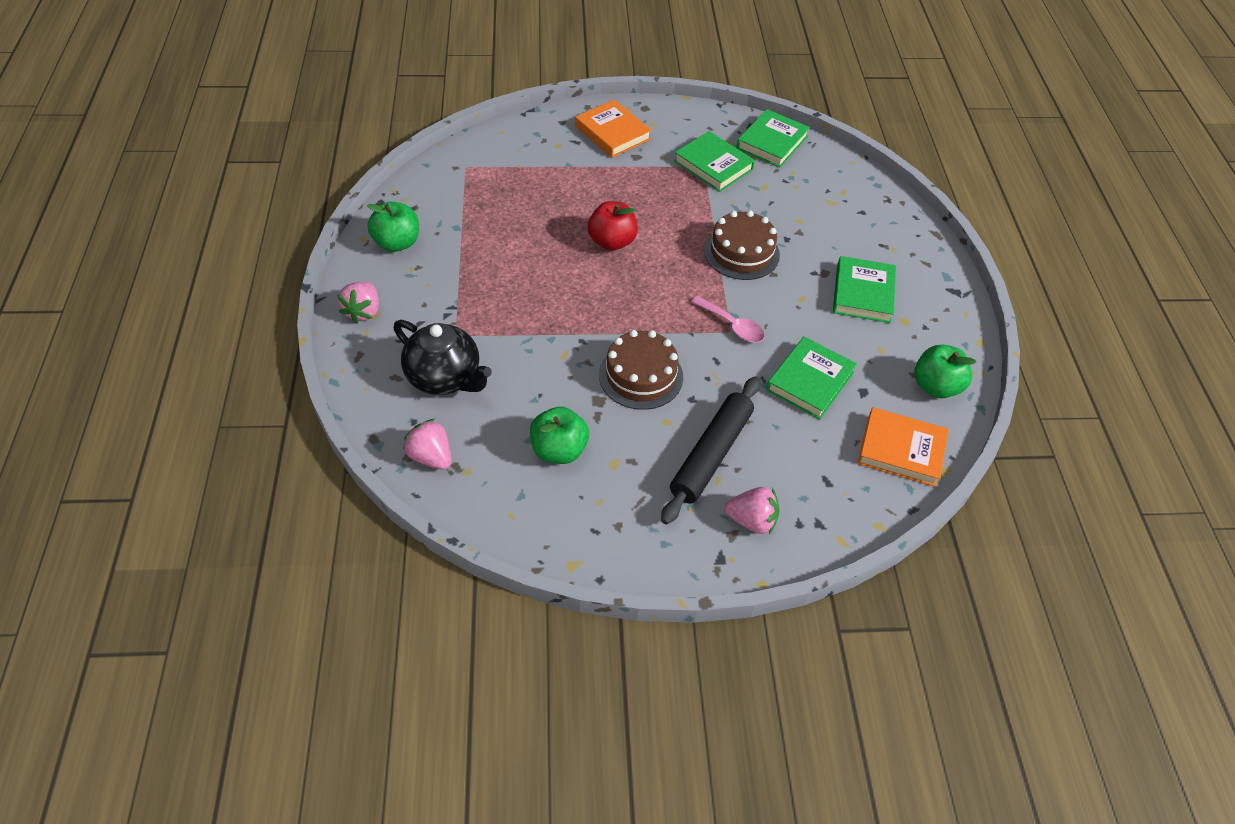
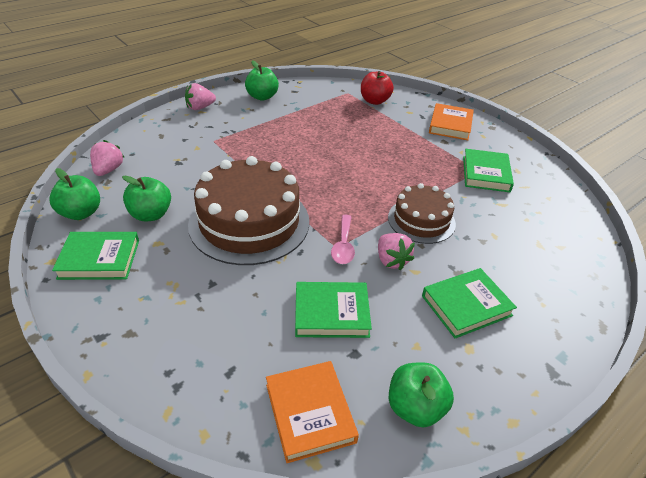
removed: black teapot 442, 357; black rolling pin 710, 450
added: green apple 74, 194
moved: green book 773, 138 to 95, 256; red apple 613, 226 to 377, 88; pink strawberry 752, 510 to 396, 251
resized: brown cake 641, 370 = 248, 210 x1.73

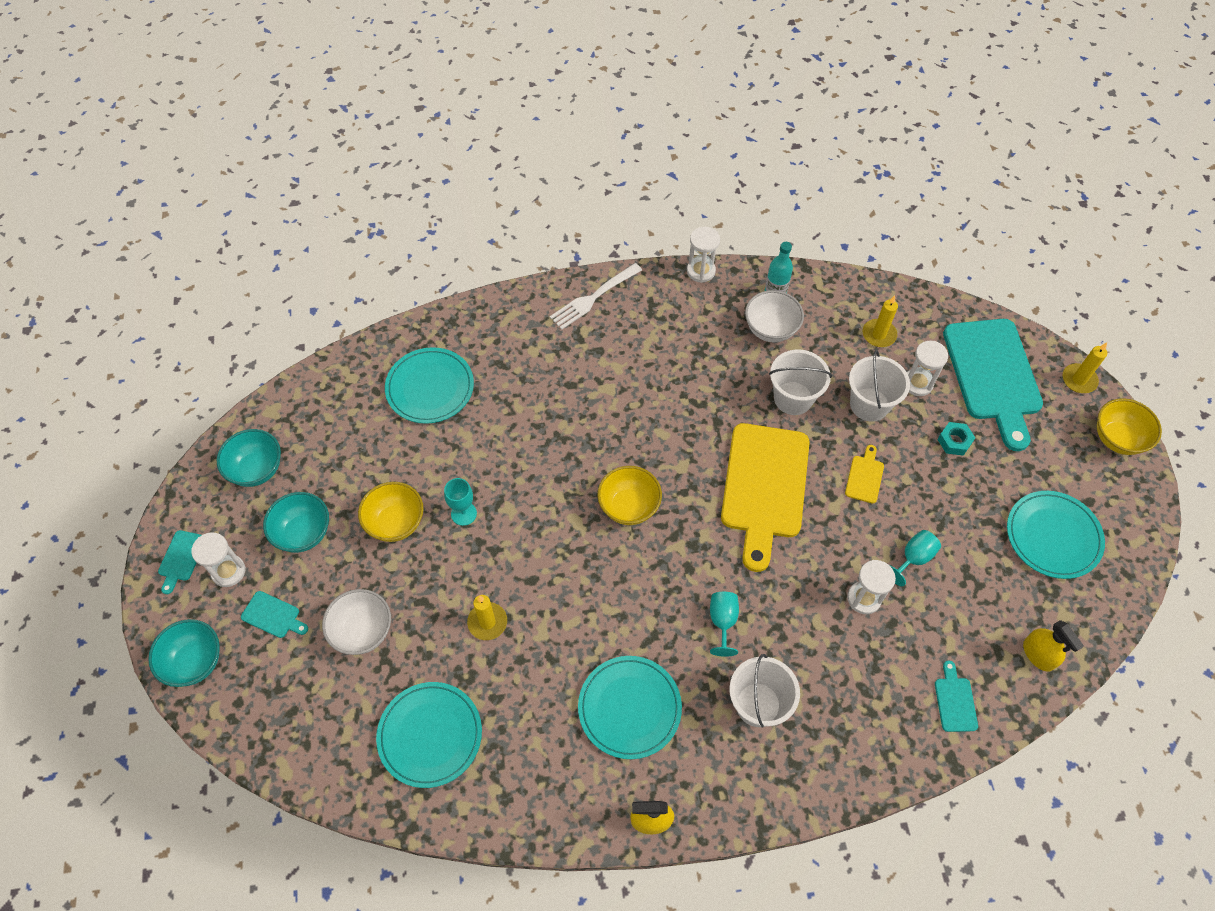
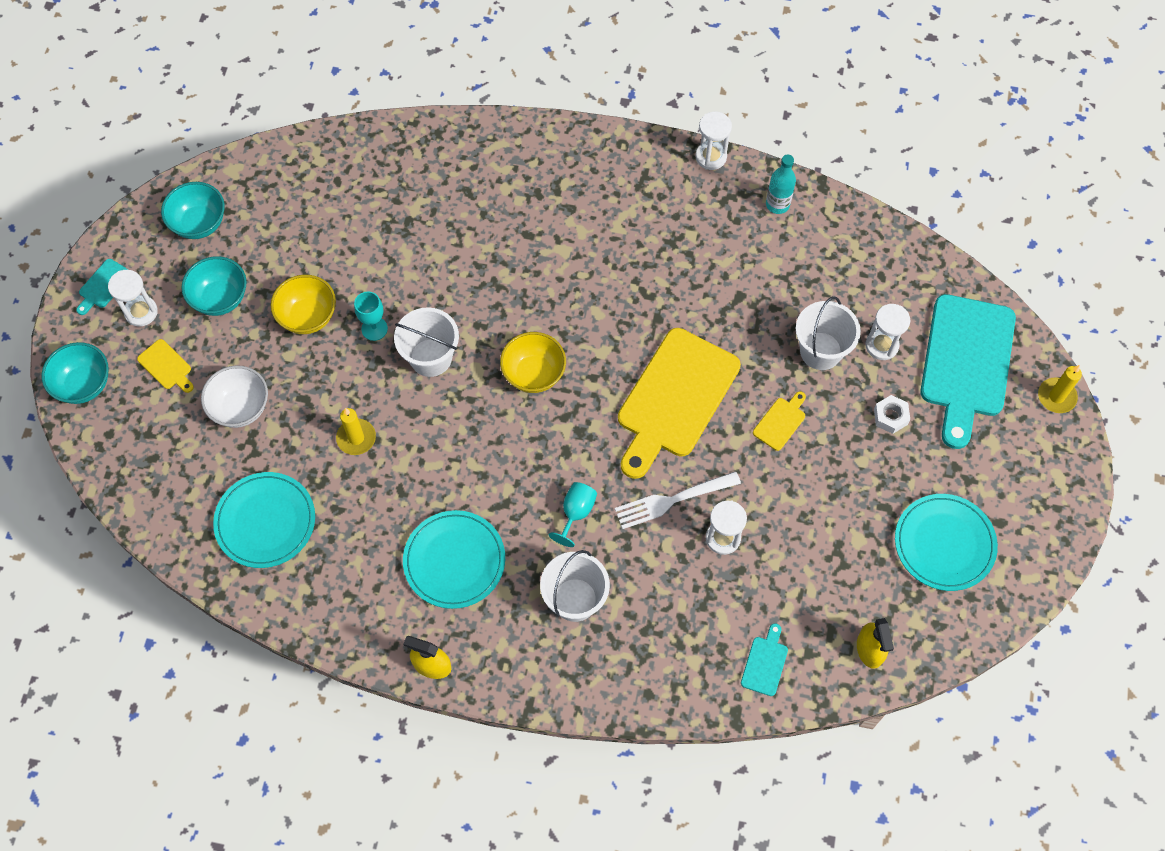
removed: turquoise plate 429, 385; white bowl 774, 316; yellow candle 880, 321; turquoise goblet 915, 558; yellow bowl 1129, 426
moved: white bucket 800, 382 to 426, 342; white fork 596, 296 to 678, 500
recoloured: turquoise cutting board 274, 614 to yellow cutting board 165, 366; turquoise nut 956, 439 to white nut 892, 414

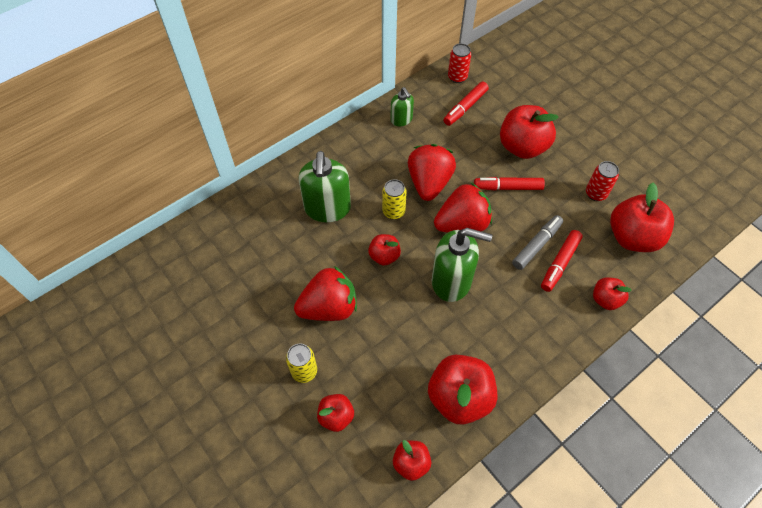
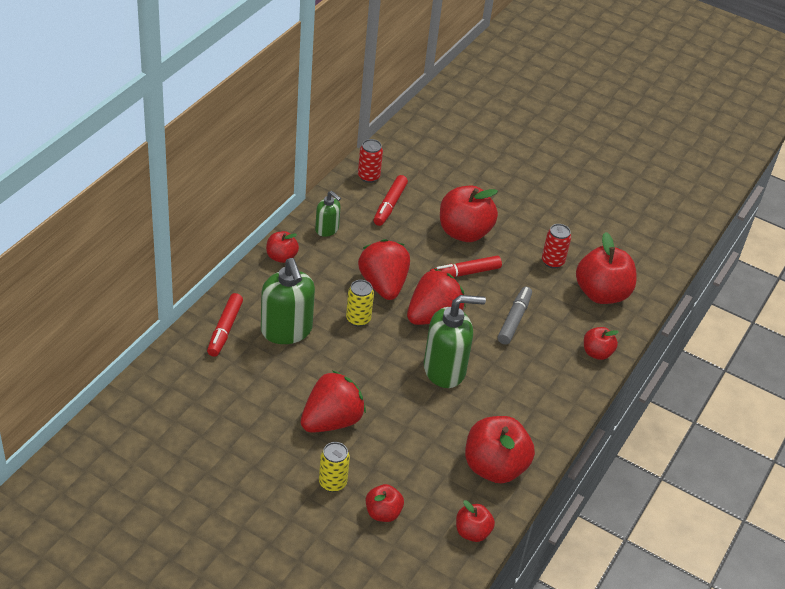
moved: red marker 562, 261 to 225, 325; red apple 384, 250 to 282, 247

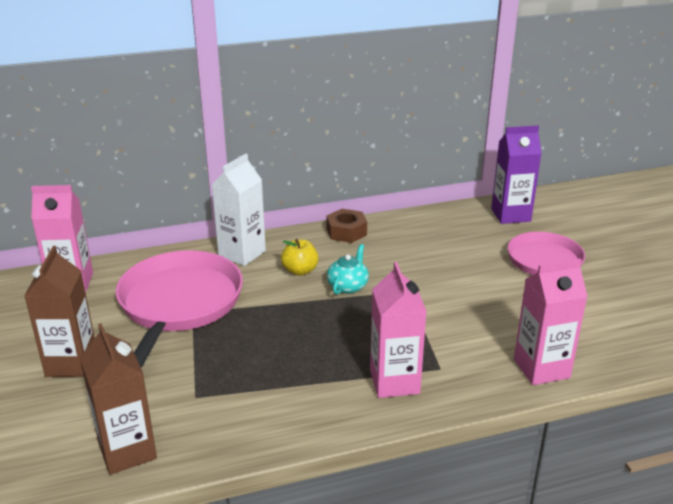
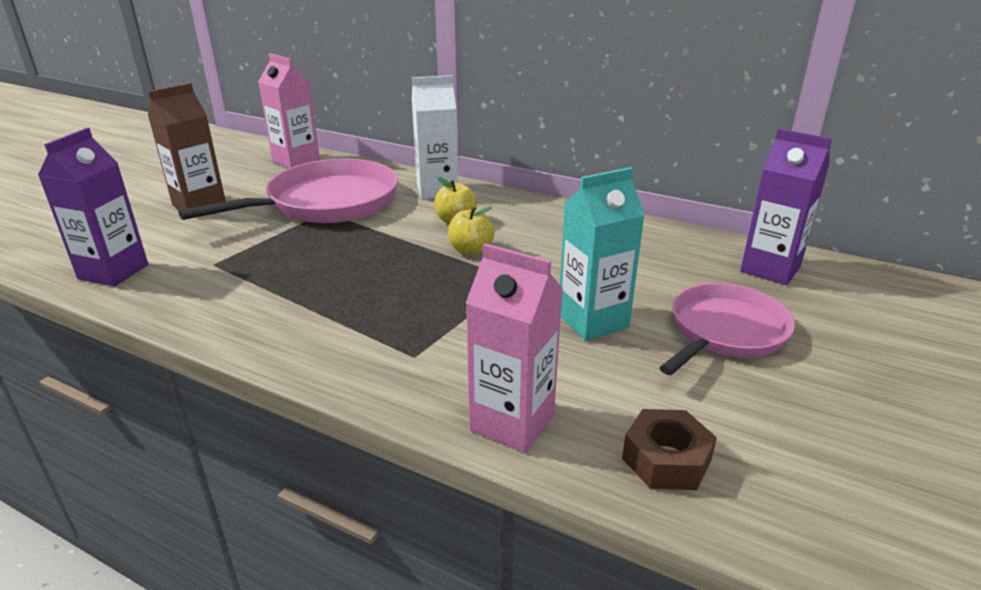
removed: pink carton 398, 330
added: turquoise carton 602, 254
moved: brown nut 346, 226 to 669, 449
replaced: turquoise teapot 348, 269 to yellow apple 471, 231
recoloured: brown carton 118, 399 to purple carton 93, 207

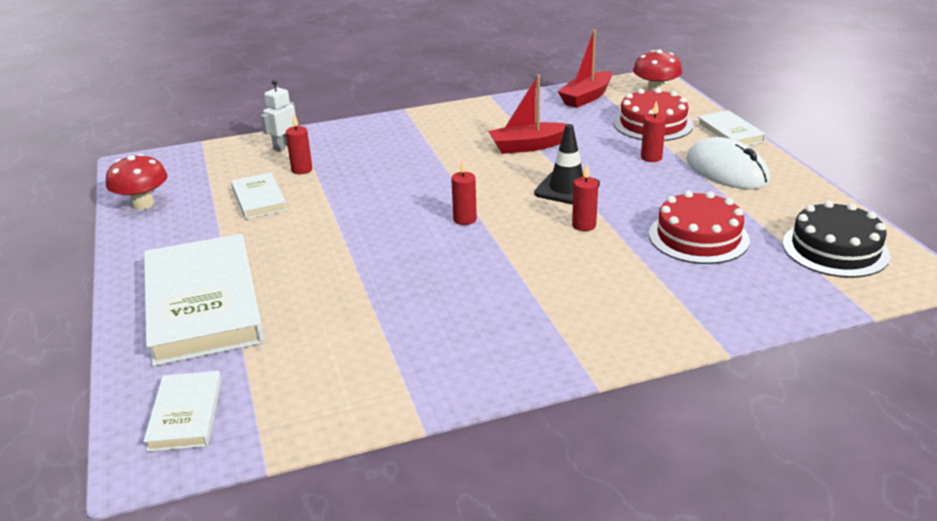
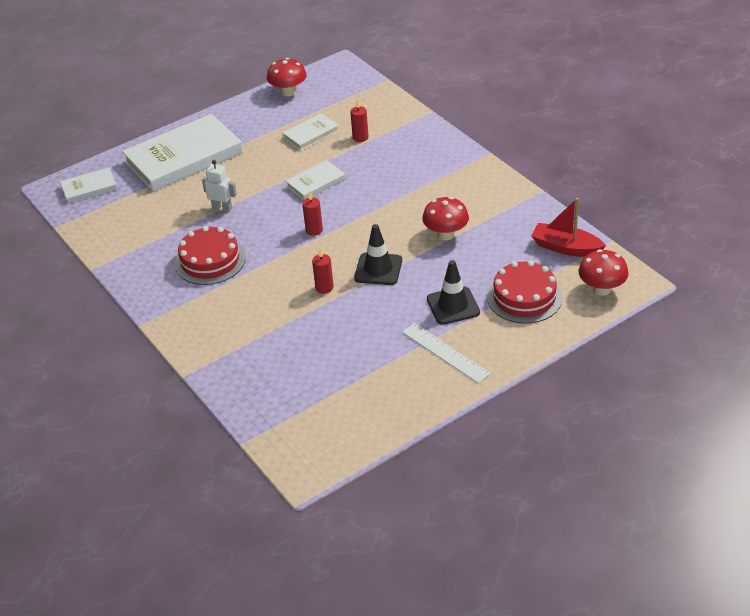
removed: black cake 836, 239
moved: red cake 699, 227 to 210, 255; white robot 278, 116 to 219, 186; white book 731, 128 to 315, 180
replaced: white mouse 728, 163 to white ruler 446, 353; red boat 527, 114 to red mushroom 445, 218; red candle 653, 131 to black traffic cone 453, 292

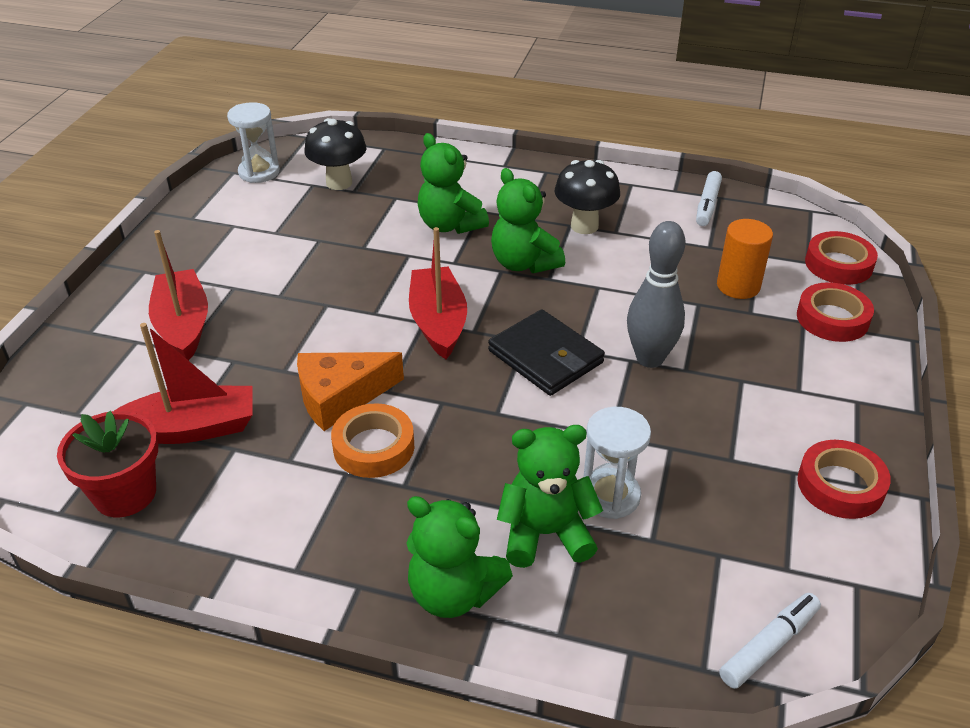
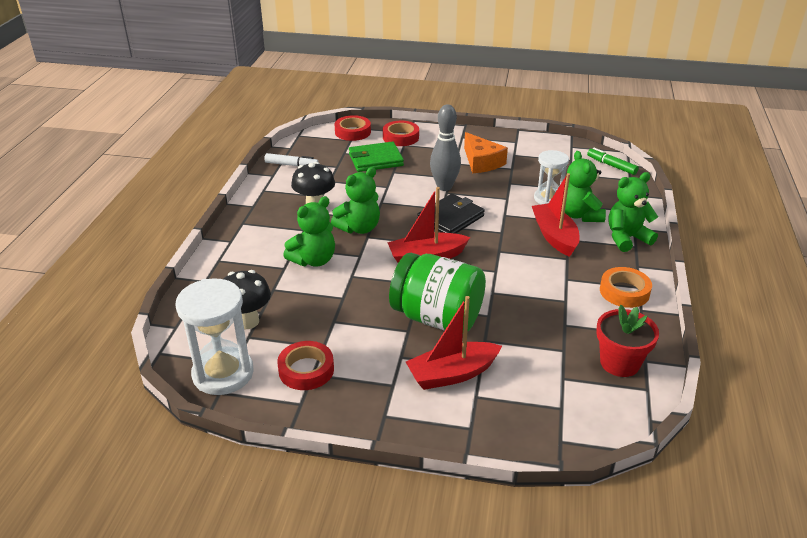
added: green jar 437, 292
moved: red tape 844, 479 to 305, 365; orange cheese 350, 391 to 486, 152; red boat 183, 383 to 556, 215; orange tape 372, 440 to 626, 287
replaced: orange cylinder 745, 259 to green wallet 376, 157
recoloured: white marker 770, 641 to green marker 613, 161
turned: green teddy bear 459, 557 = 633, 212 135 degrees counterclockwise
resized: white hourglass 253, 142 = 215, 336 x1.55

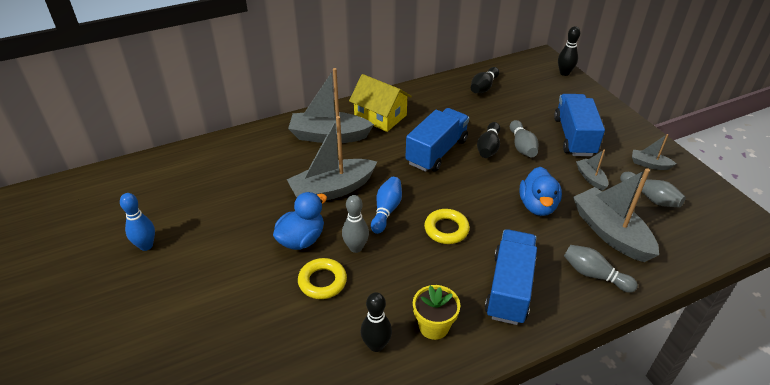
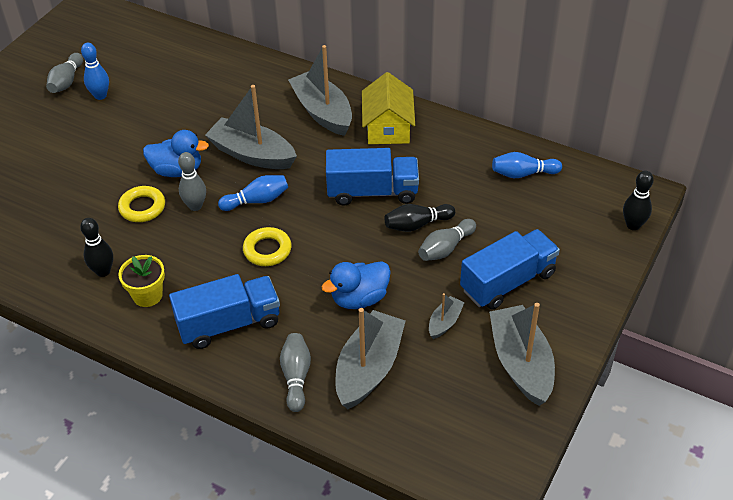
moved: grey bowling pin 653, 190 to 64, 73
recoloured: black bowling pin 485, 80 to blue bowling pin 527, 165
resized: grey boat 654, 152 = 522, 354 x2.08

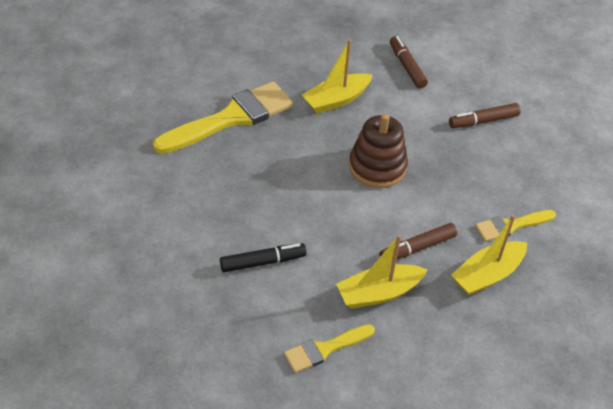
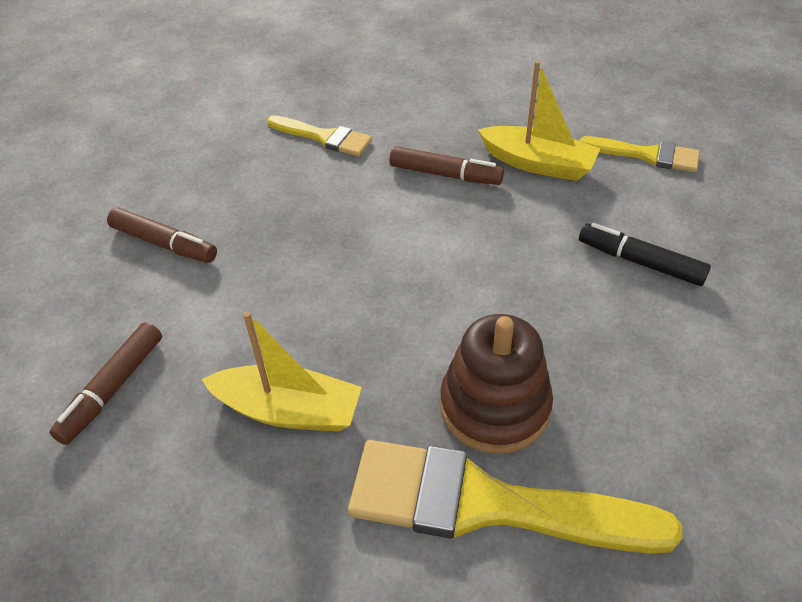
removed: yellow boat 489, 255
moved: brown stacking toy 378, 151 to 496, 384

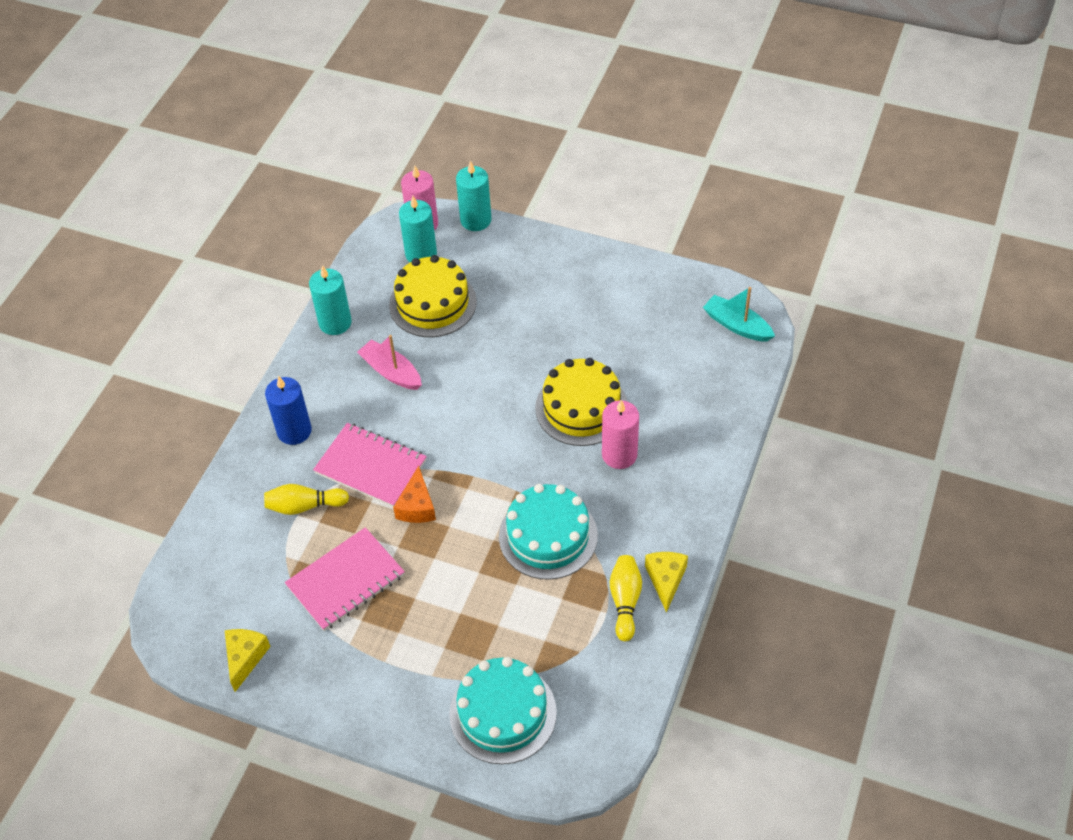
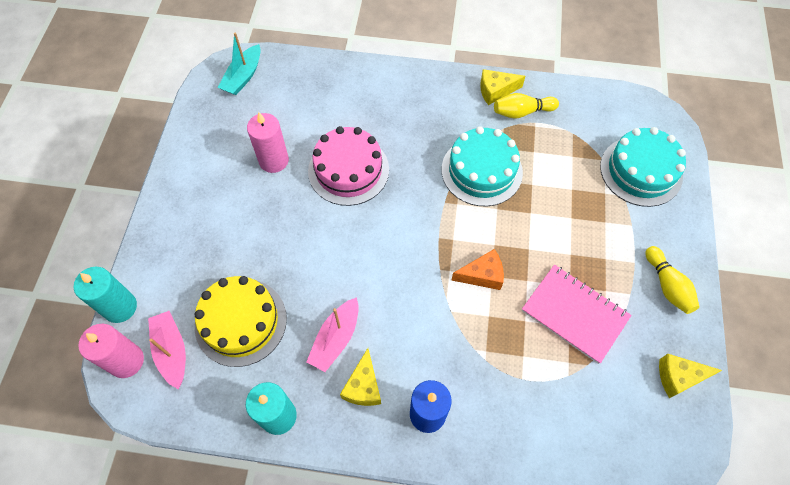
removed: pink notebook 370, 465
added: yellow cheese 360, 377
moved: pink candle 620, 434 to 268, 142; yellow bowling pin 306, 499 to 672, 280
replaced: turquoise candle 418, 229 to pink boat 167, 350
recoloured: yellow cake 581, 402 to pink cake 348, 166

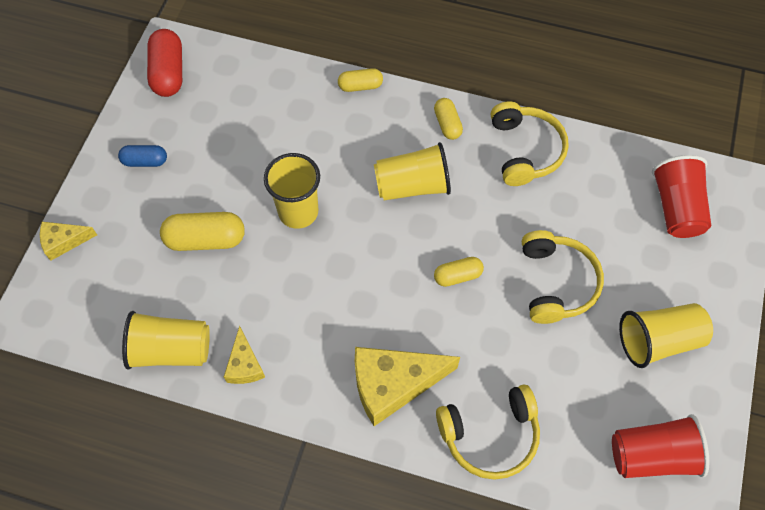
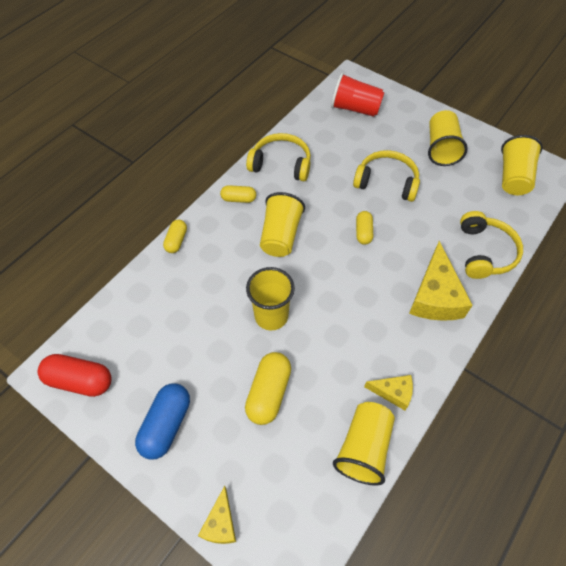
recoloured: red cup 660, 446 to yellow cup 522, 165
resized: blue capsule 142, 156 = 162, 421 x1.66

